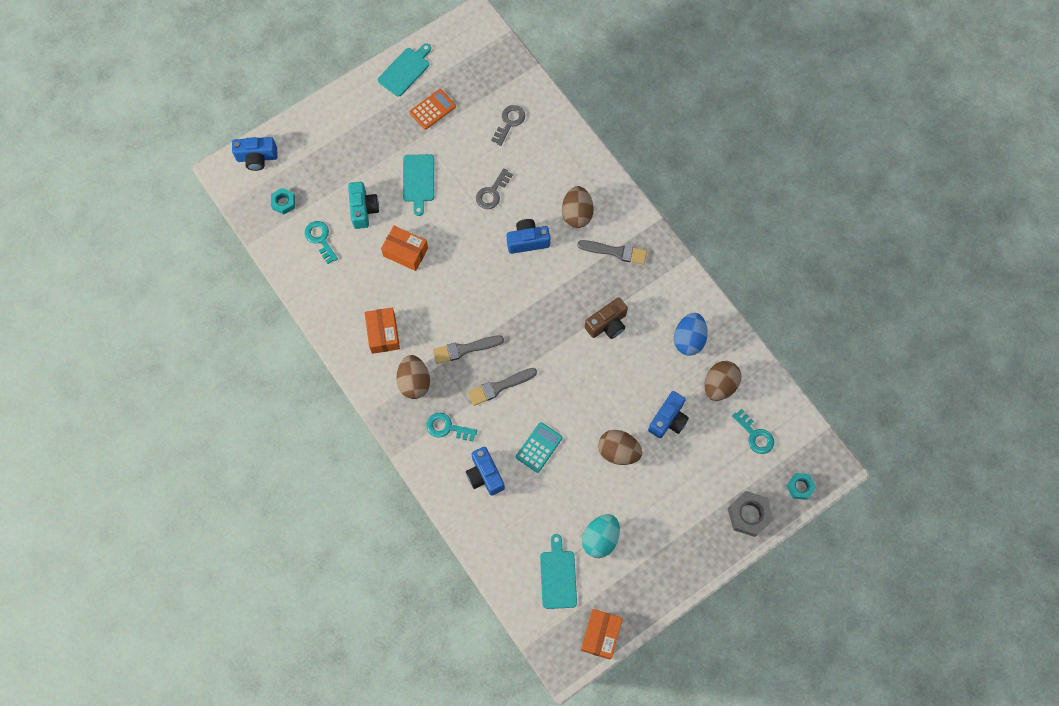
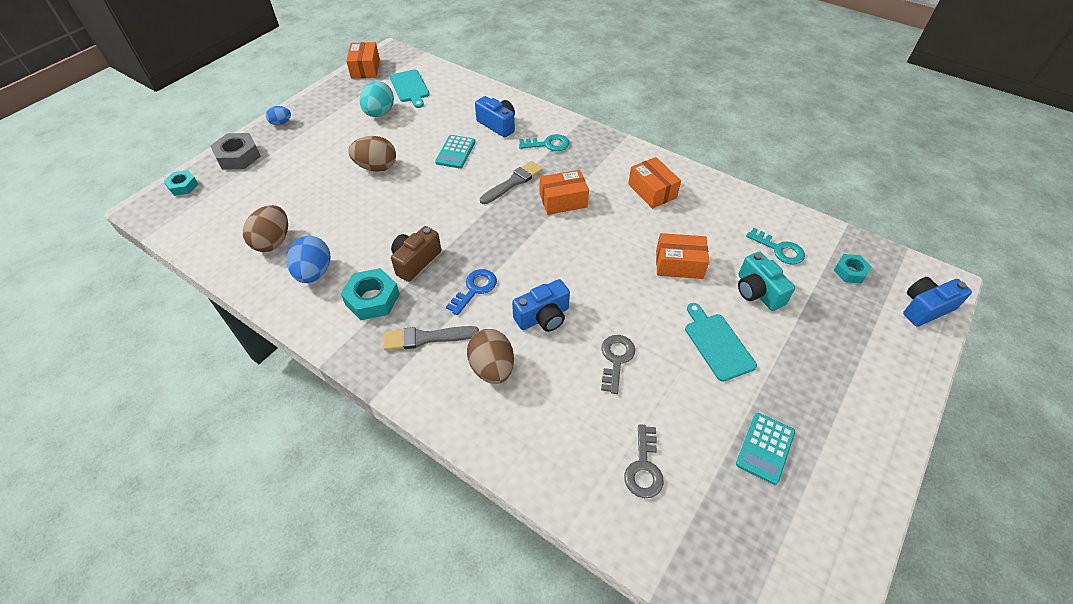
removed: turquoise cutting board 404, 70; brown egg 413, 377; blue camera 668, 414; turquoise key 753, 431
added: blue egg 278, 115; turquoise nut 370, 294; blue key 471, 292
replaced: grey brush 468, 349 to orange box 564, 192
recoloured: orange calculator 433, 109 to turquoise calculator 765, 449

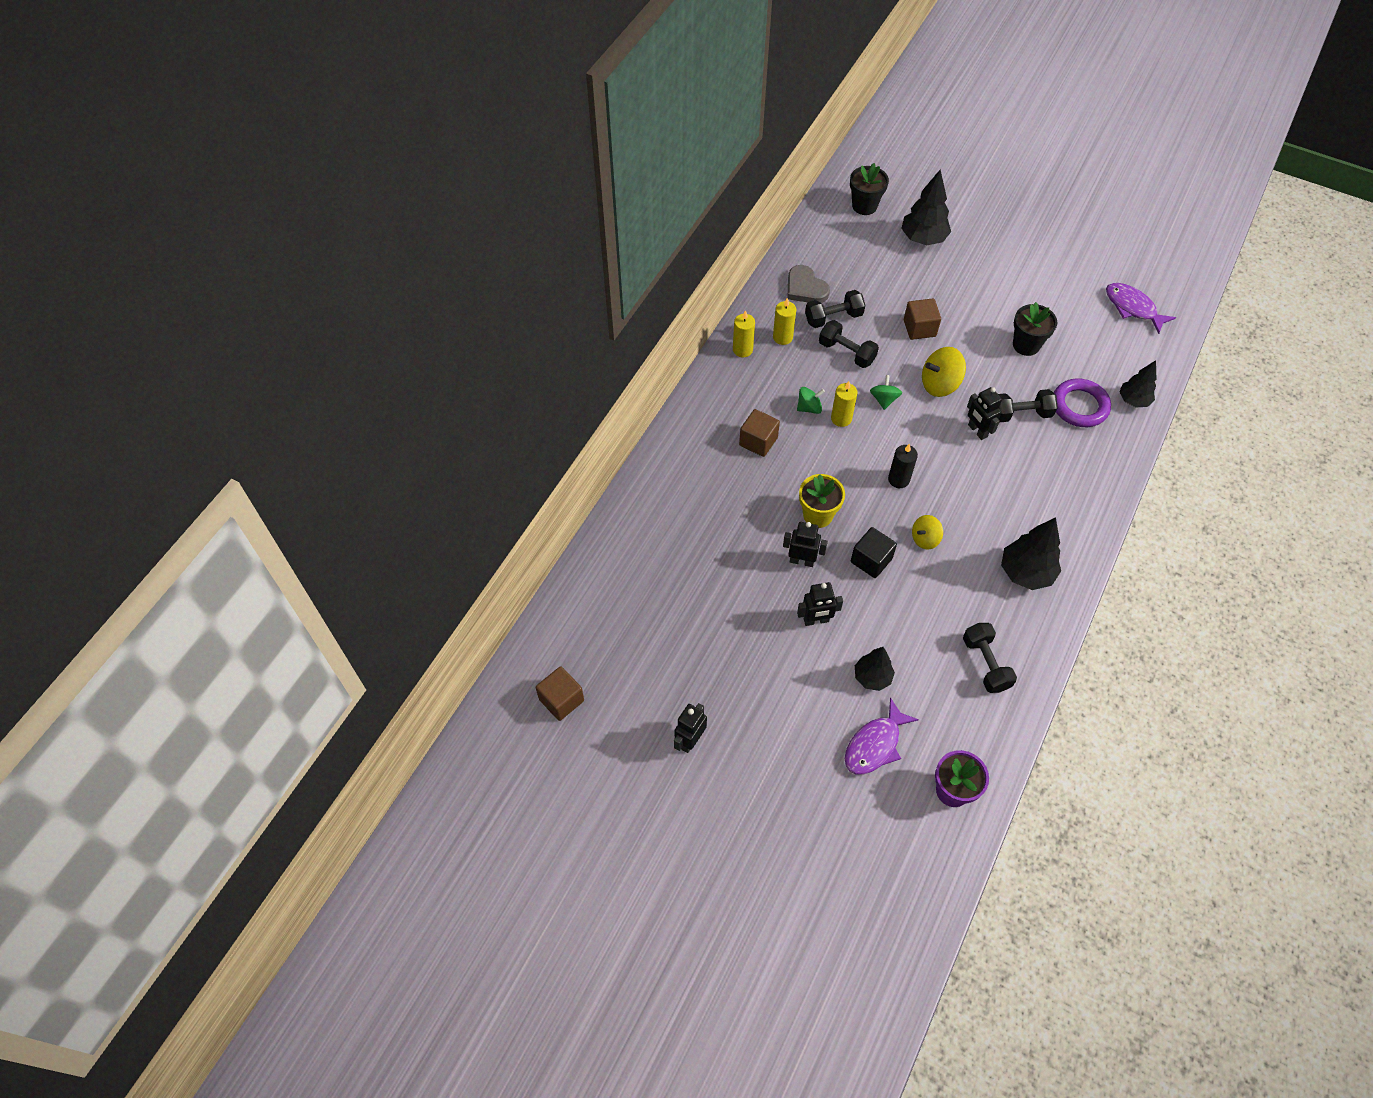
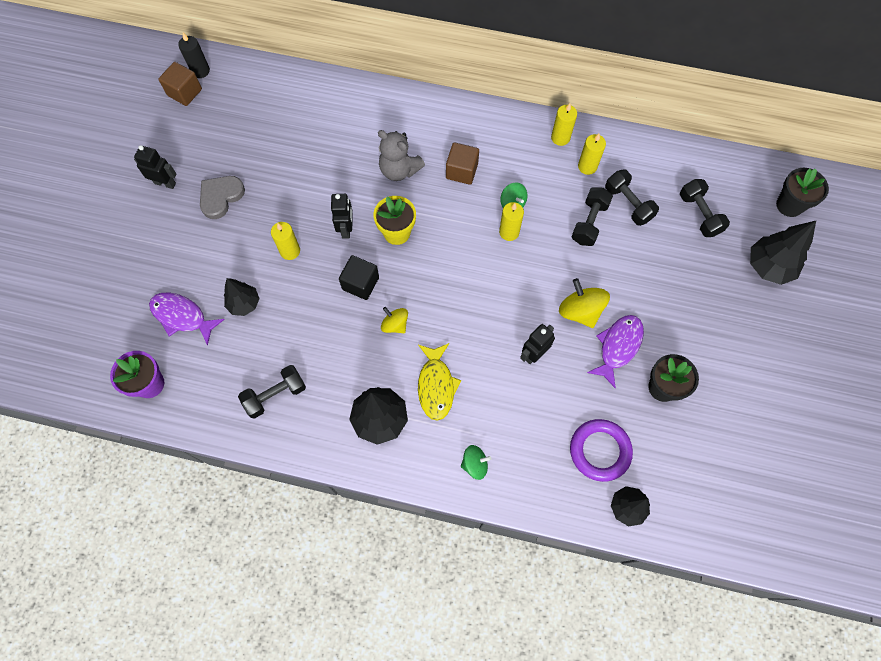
removed: brown cube 922, 319
added: grey teddy bear 401, 155; yellow fish 439, 382
moved: black candle 903, 465 to 194, 55; grey heart 809, 284 to 222, 197; green spinning top 886, 392 to 476, 462; purple fish 1141, 308 to 615, 351; black dumbbell 1028, 405 to 705, 208
replaced: black robot 820, 604 to yellow candle 285, 241

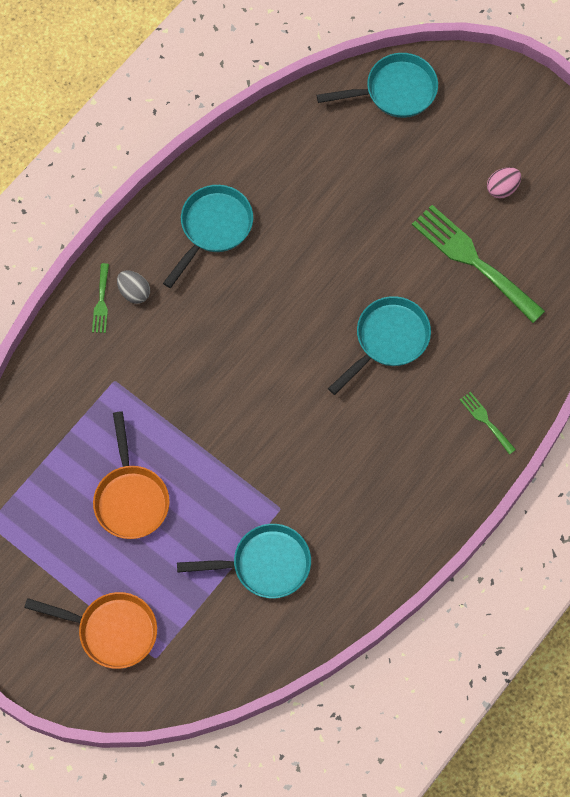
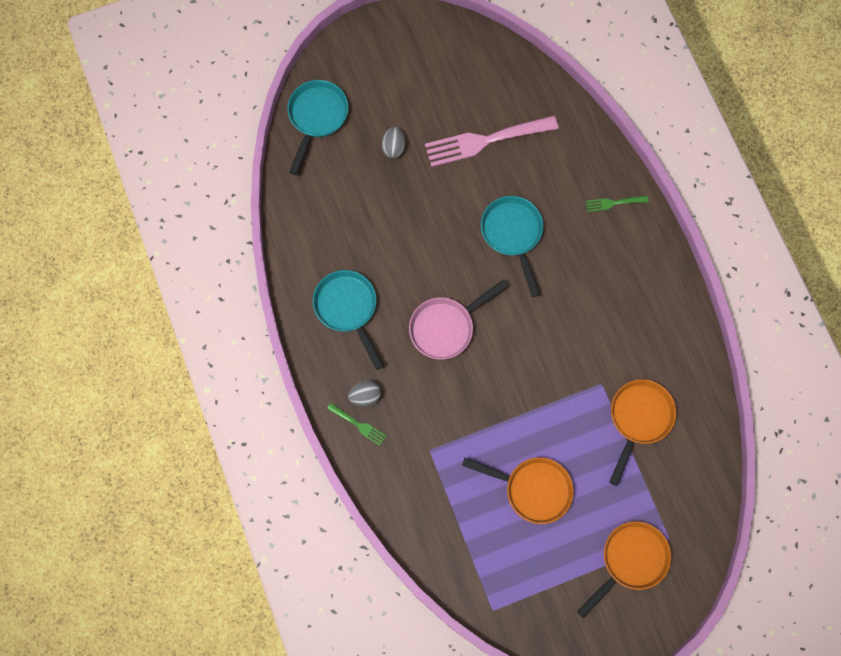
removed: pink egg 504, 183
added: grey egg 393, 142; pink pan 458, 320
recoloured: green fork 478, 264 to pink fork 492, 141; turquoise pan 244, 561 to orange pan 642, 433

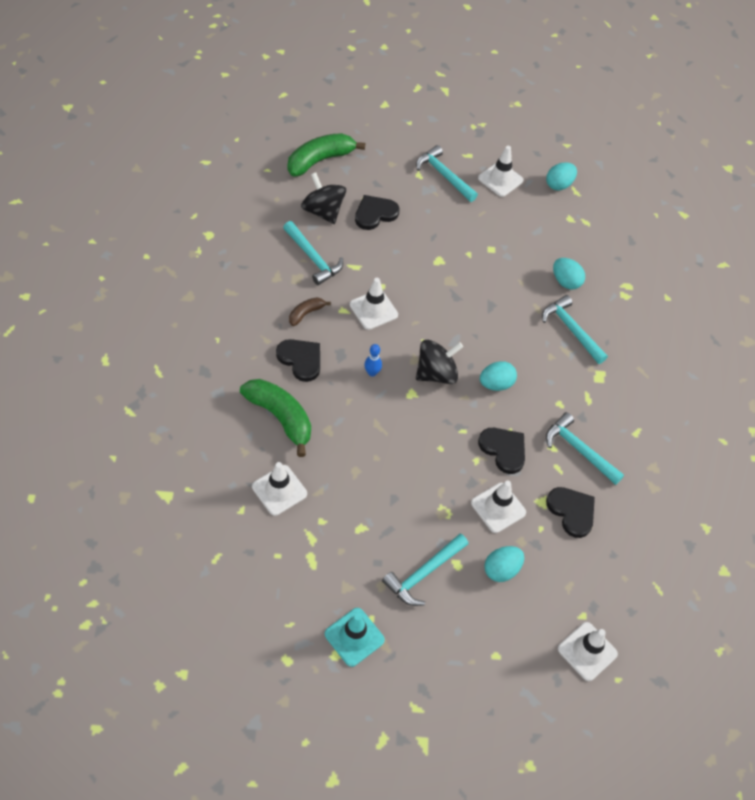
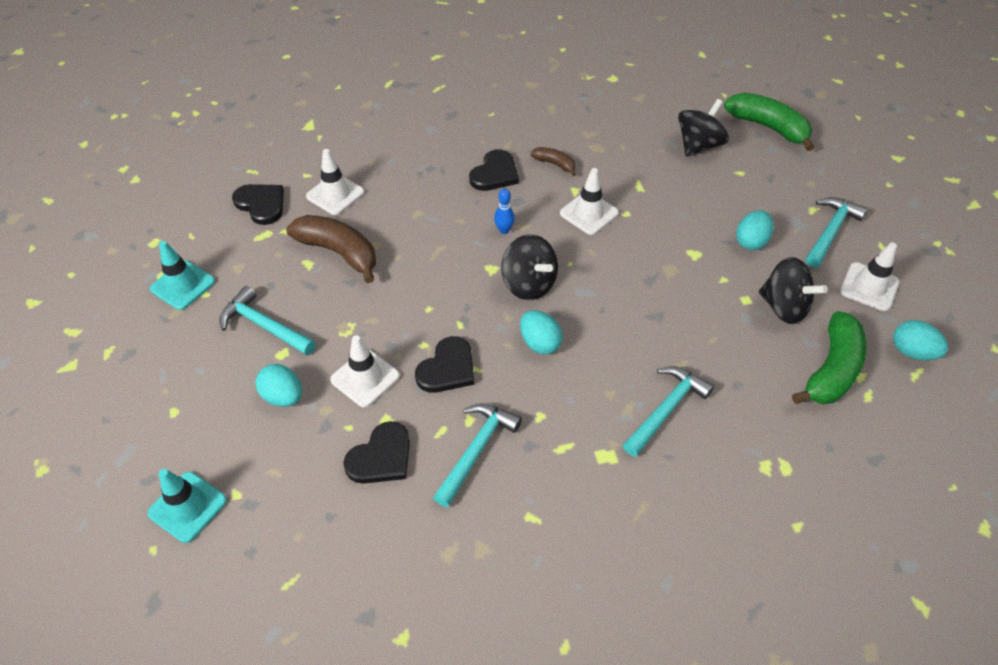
removed: turquoise hammer 313, 253
added: brown banana 331, 249; black spinning top 793, 290
moved: black heart 377, 212 to 258, 204; turquoise egg 569, 273 to 755, 230; green banana 275, 418 to 829, 357
recoloured: white traffic cone 588, 651 to turquoise traffic cone 187, 506

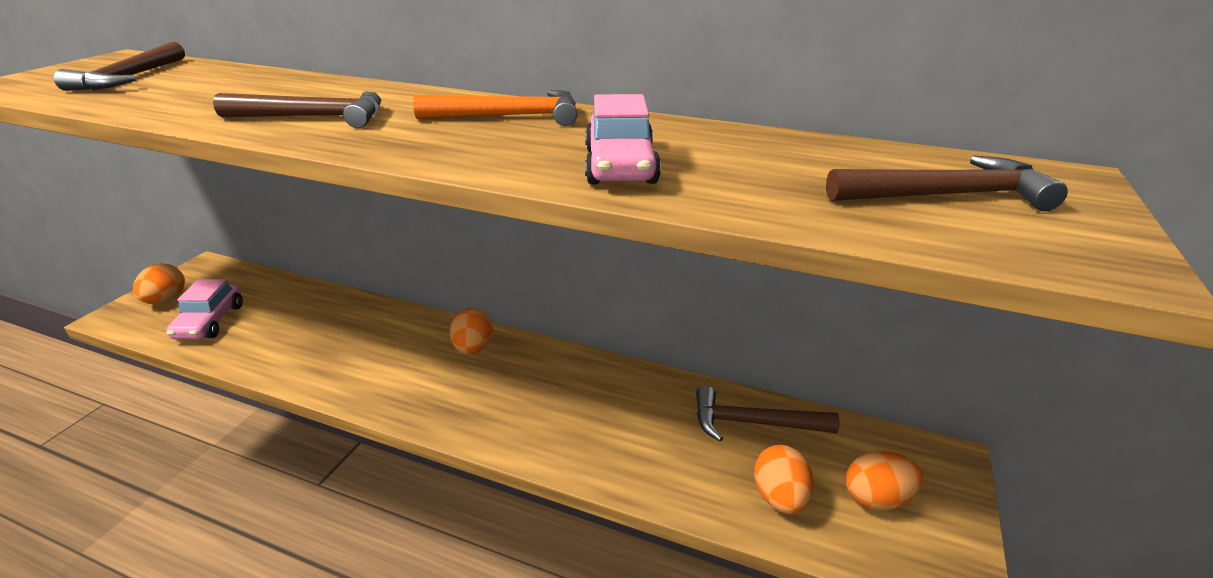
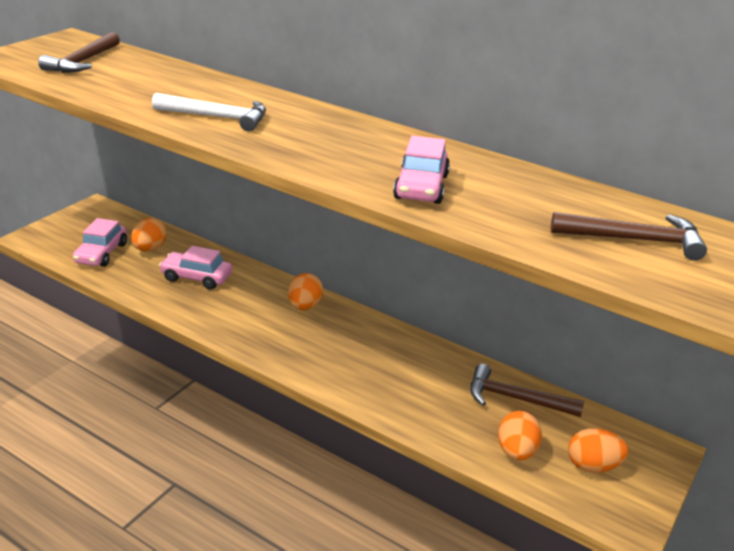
removed: orange hammer 495, 108
added: pink car 195, 268
moved: orange egg 159, 283 to 149, 234
recoloured: brown hammer 297, 110 to white hammer 209, 112

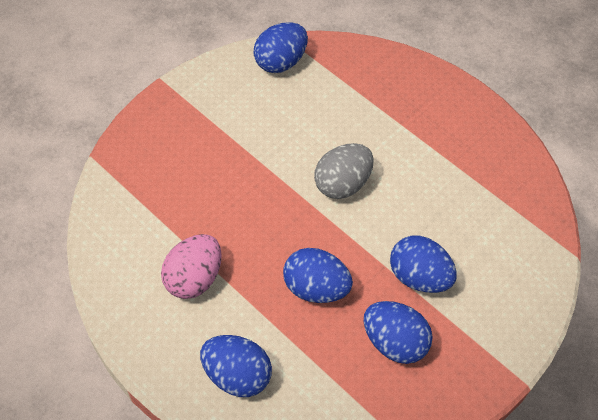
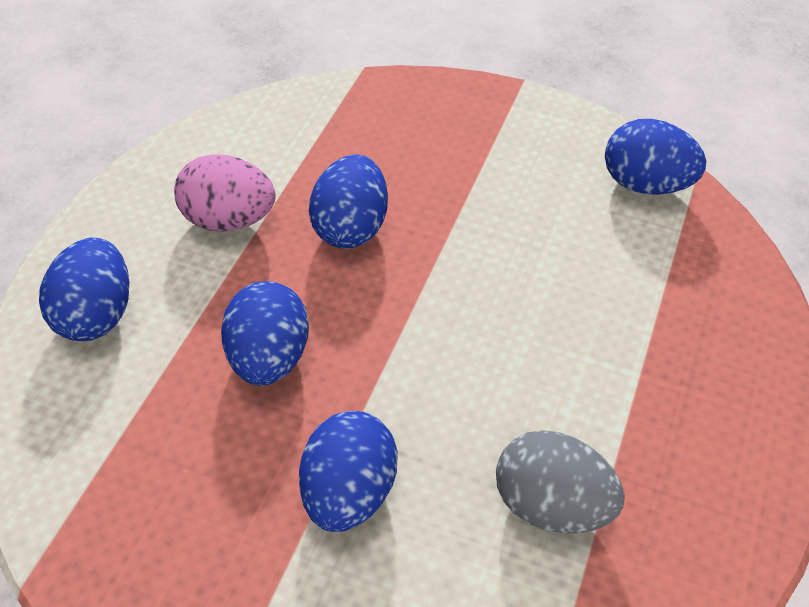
moved: blue egg 398, 332 to 348, 201; grey egg 344, 171 to 560, 481

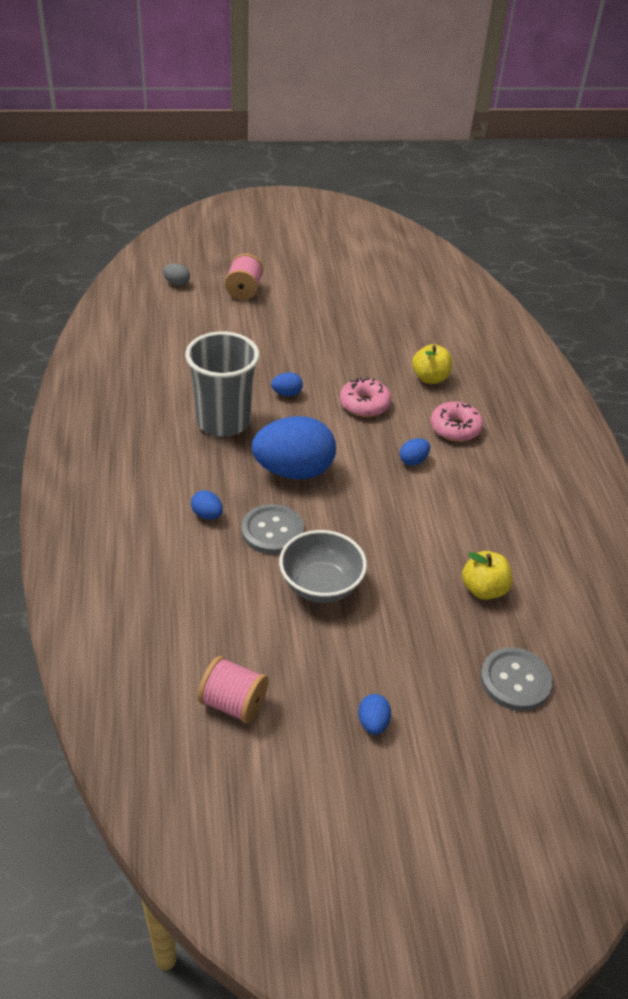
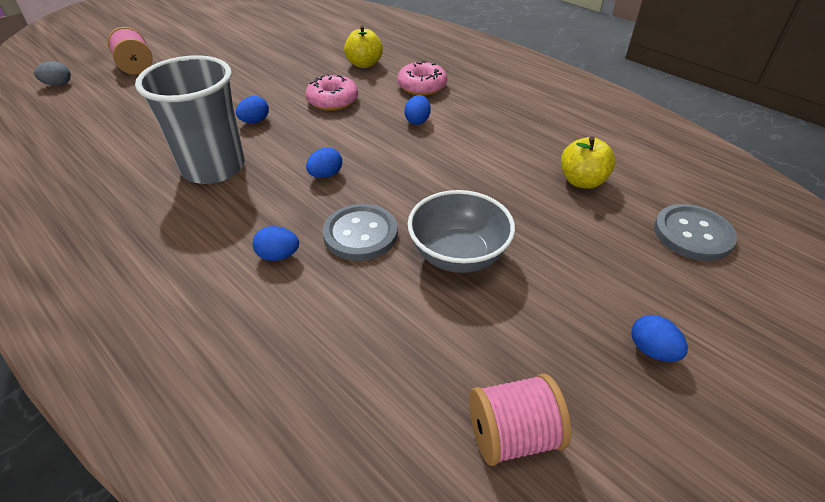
resized: blue egg 294, 447 = 324, 162 x0.42

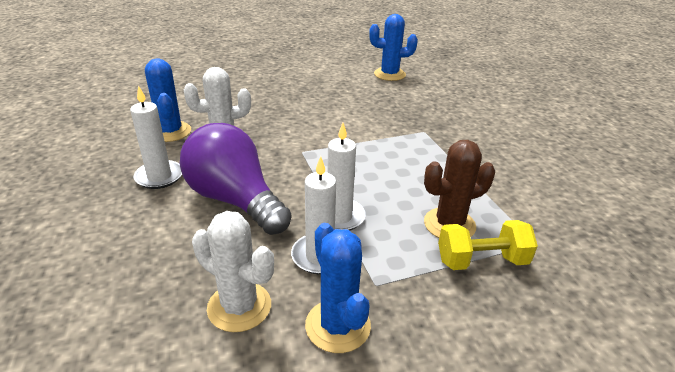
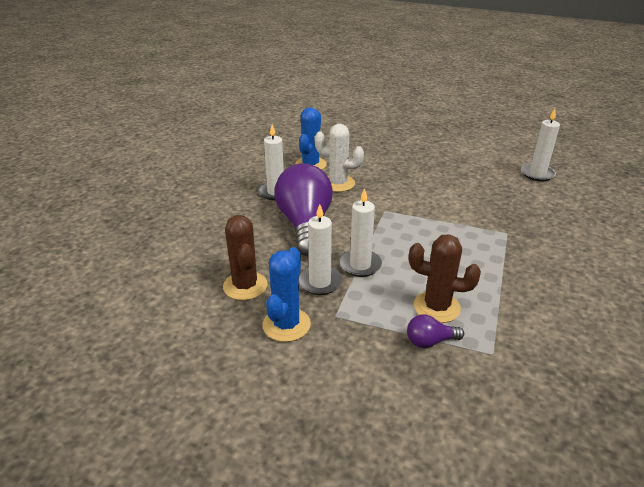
replaced: yellow dumbbell 488, 245 to purple light bulb 435, 331; blue cactus 393, 47 to white candle 540, 145
recoloured: white cactus 233, 271 to brown cactus 245, 257

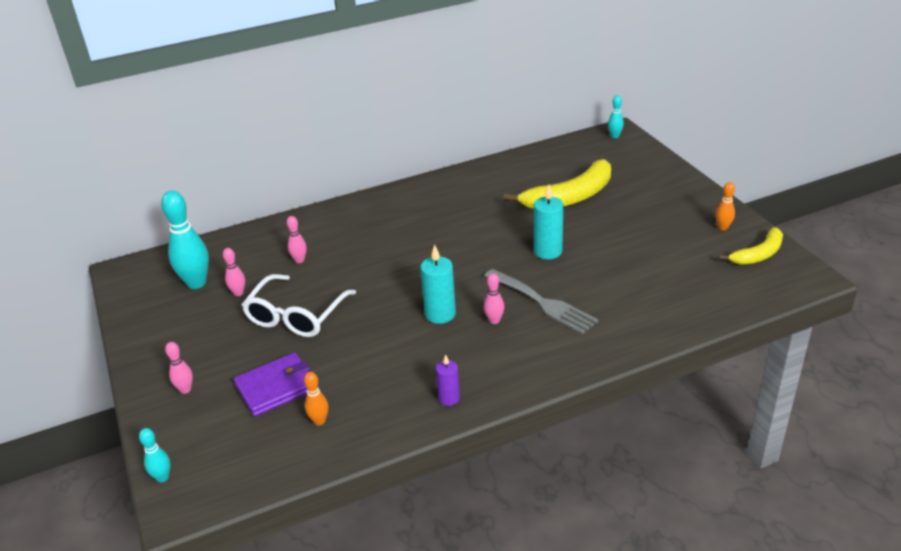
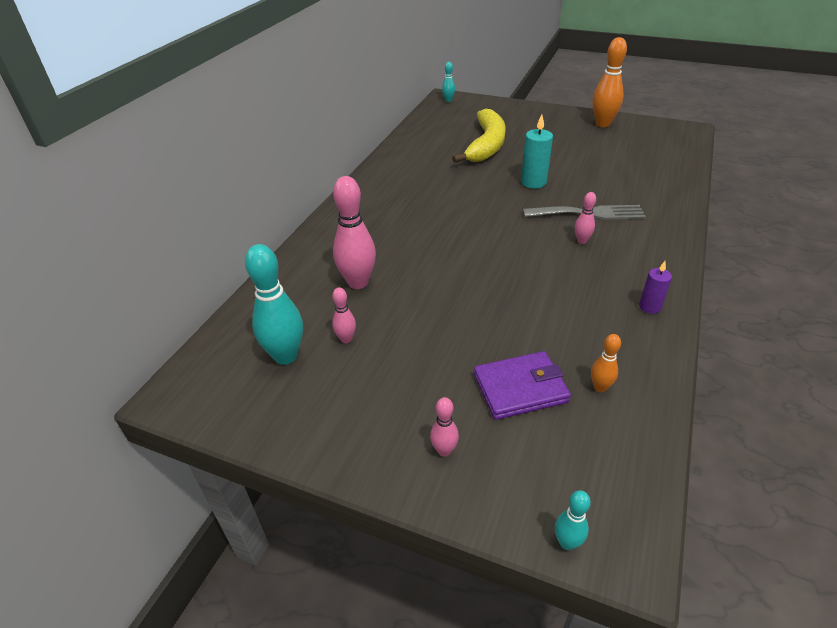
removed: white glasses 299, 305; turquoise candle 438, 284; yellow banana 751, 246
turned: purple wallet 272, 384 = 522, 385 60 degrees clockwise
resized: pink bowling pin 297, 239 = 354, 232 x1.99; orange bowling pin 725, 206 = 610, 82 x1.99

